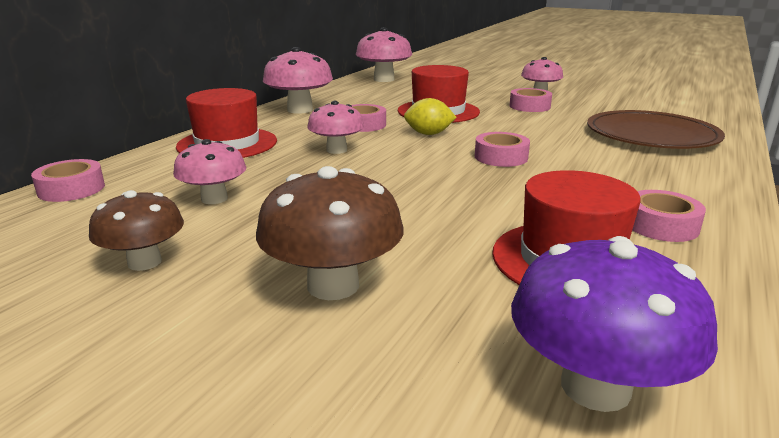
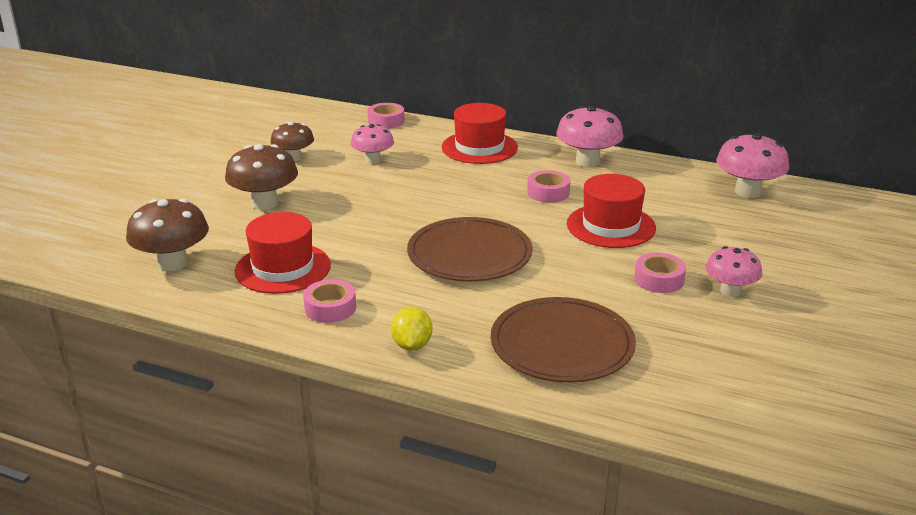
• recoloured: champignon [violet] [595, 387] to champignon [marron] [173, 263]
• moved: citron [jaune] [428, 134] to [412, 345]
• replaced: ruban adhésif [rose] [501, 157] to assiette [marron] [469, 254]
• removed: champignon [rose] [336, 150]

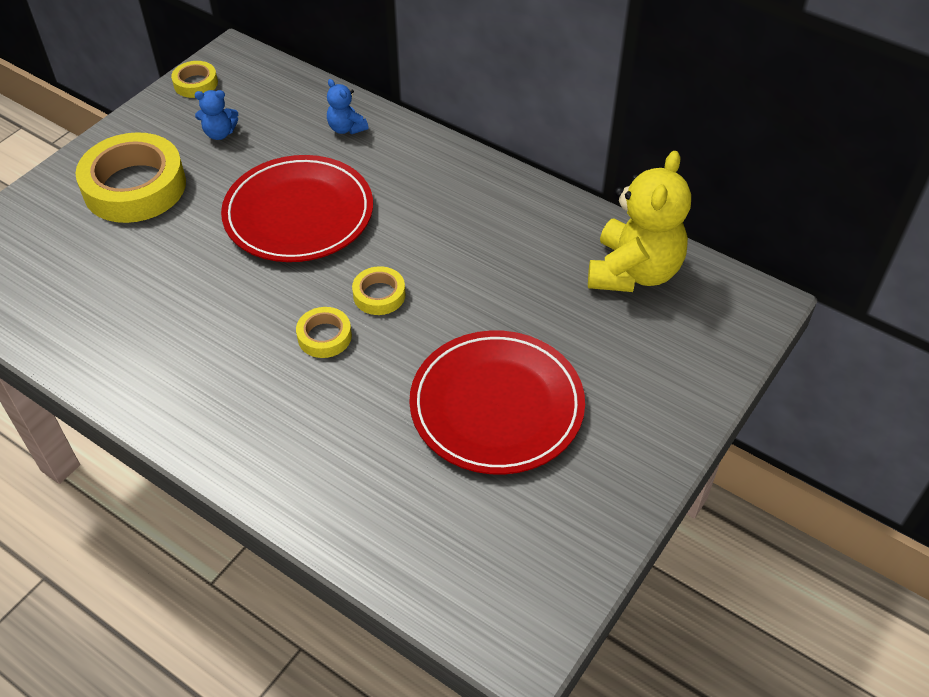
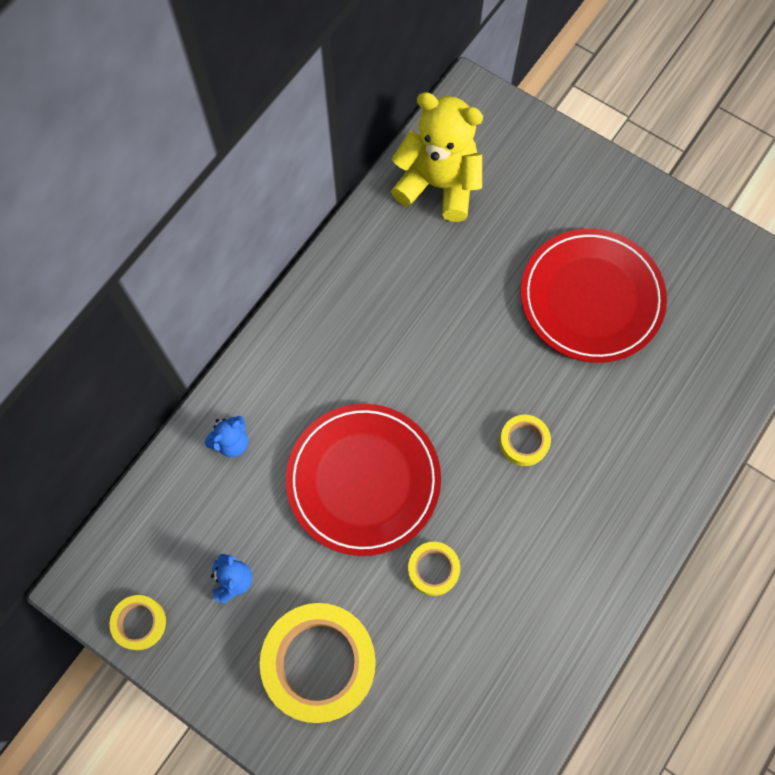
• moved: ruban adhésif [jaune] [379, 295] to [433, 569]

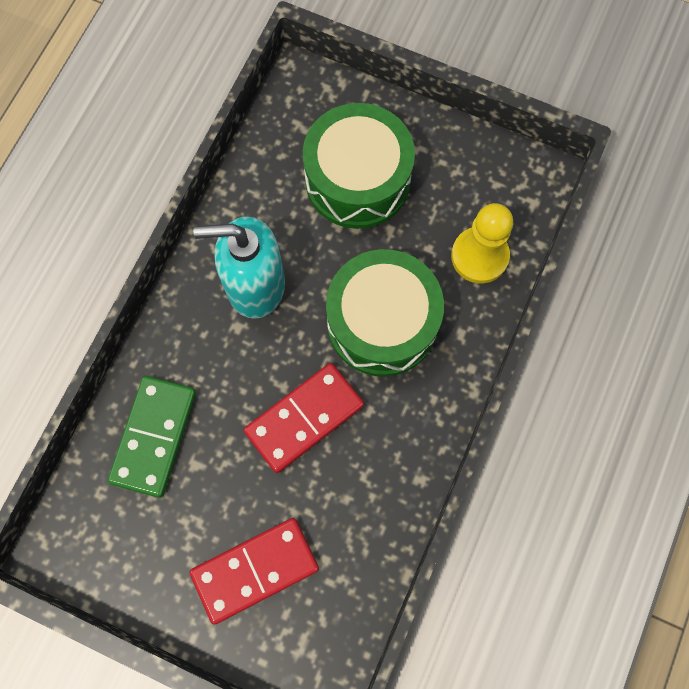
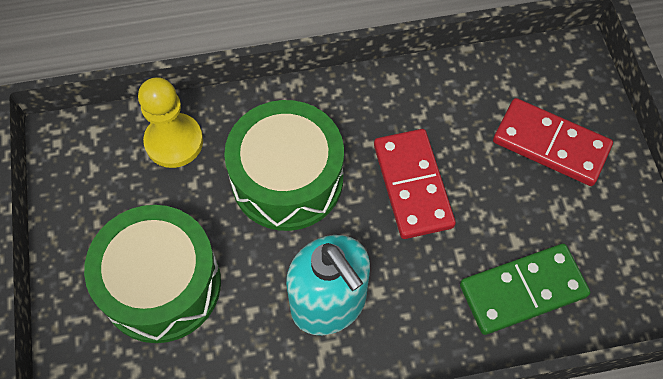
• turned: domino [rouge] [304, 418] = [412, 185] 60 degrees clockwise

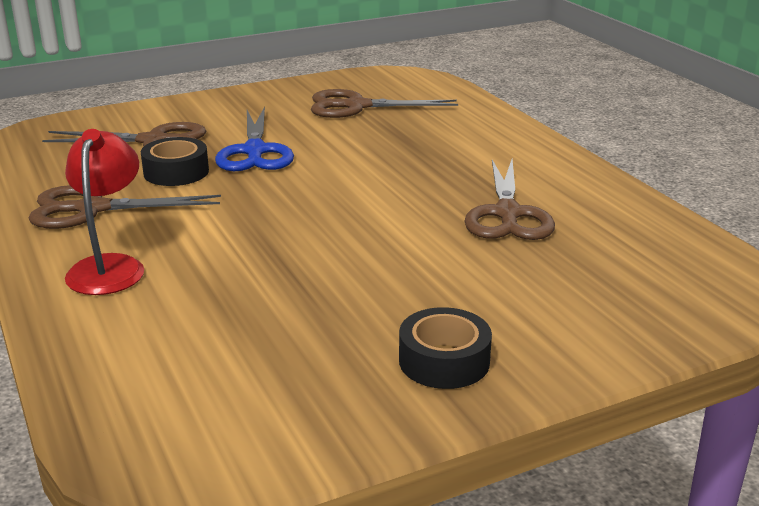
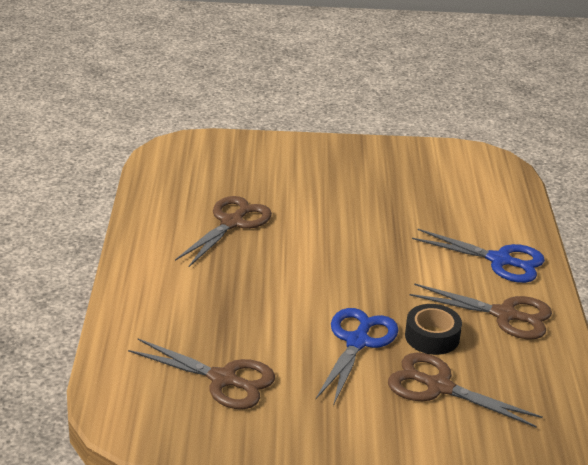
• replaced: lampe [rouge] [109, 267] to ciseaux [bleu] [499, 260]
• removed: ruban adhésif [noir] [444, 361]

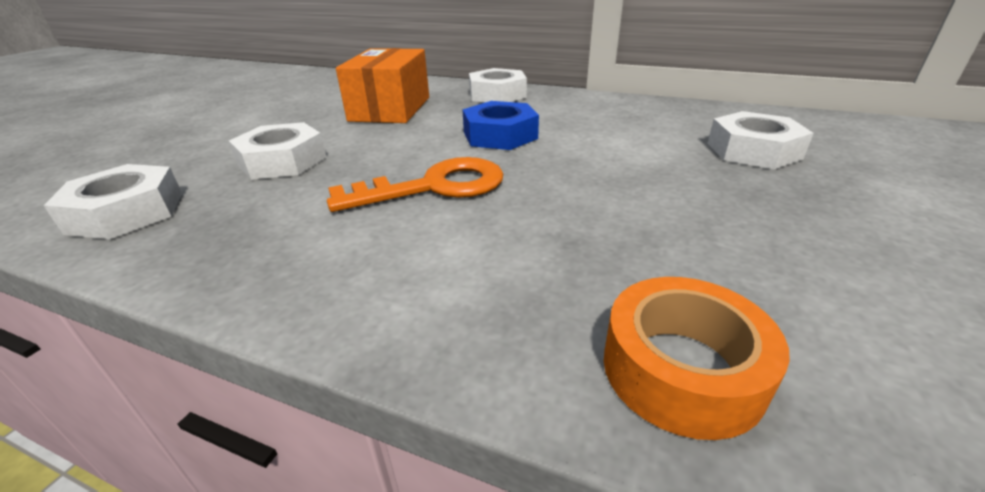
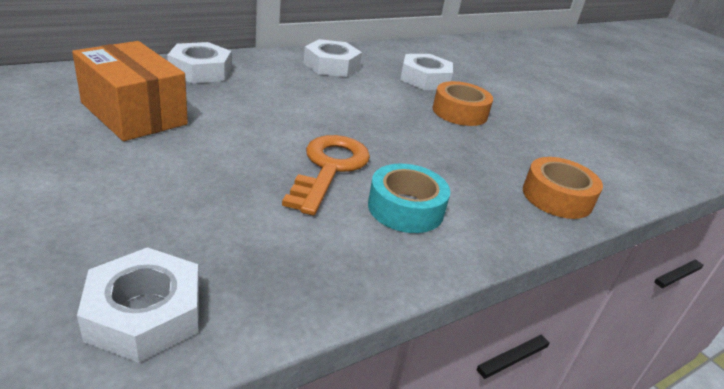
• moved: écrou [blanc] [282, 161] to [331, 65]
• added: ruban adhésif [turquoise] [405, 208]
• added: ruban adhésif [orange] [459, 112]
• removed: écrou [bleu] [500, 135]

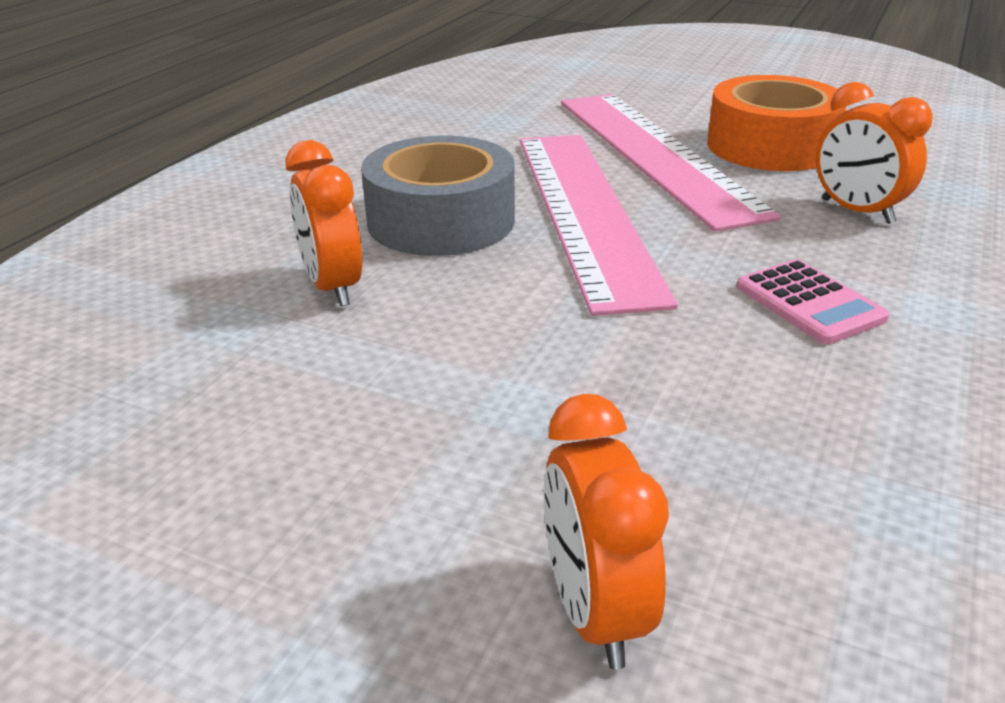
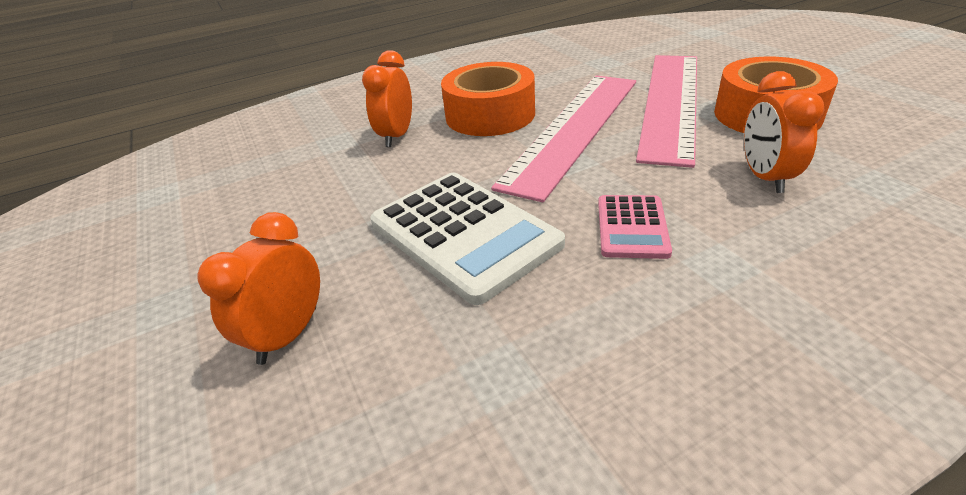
• added: calculatrice [blanc] [464, 234]
• recoloured: ruban adhésif [gris] [441, 221] to ruban adhésif [orange] [490, 115]

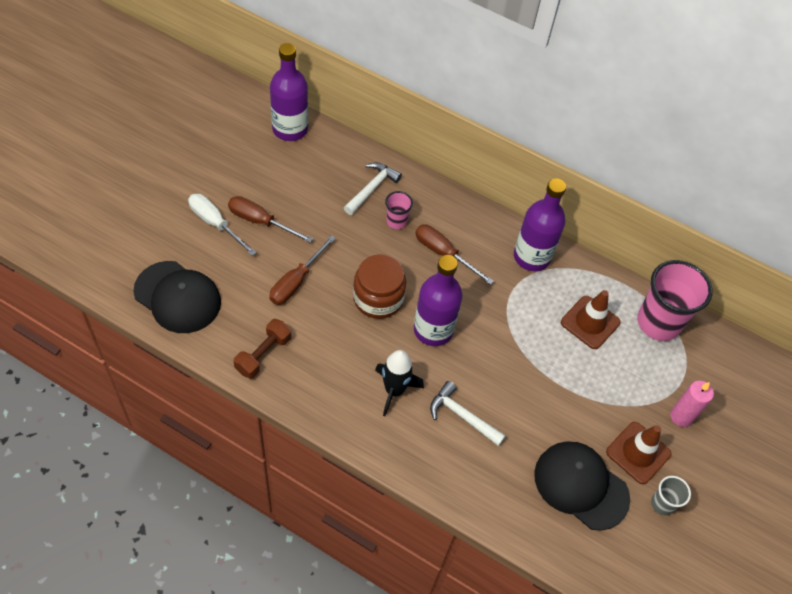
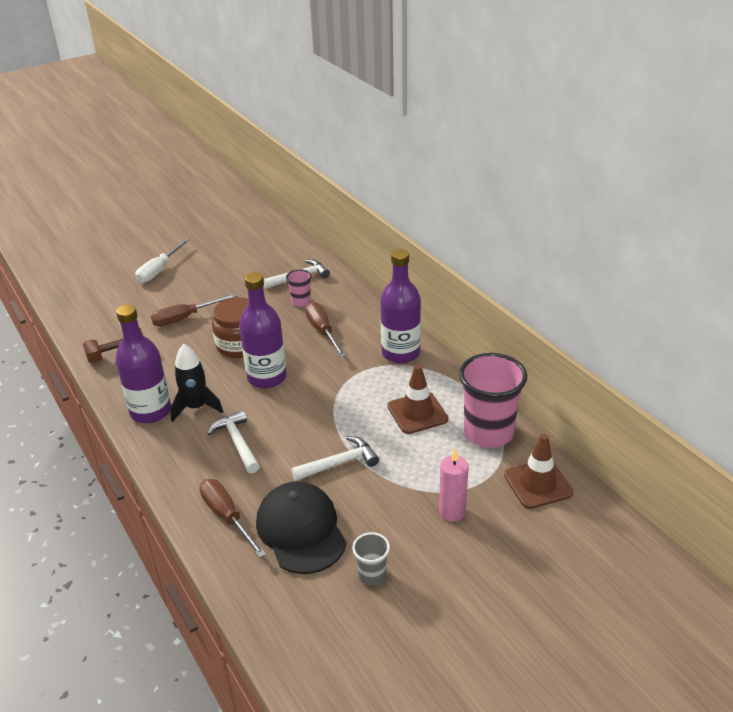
• moved: bouteille [violet] [290, 129] to [150, 411]
• turned: tournevis [blanc] [215, 223] = [159, 270] 135 degrees counterclockwise
• moved: tournevis [marron] [260, 221] to [227, 517]
• added: marteau [blanc] [339, 463]
• moved: cône de chantier [marron] [638, 453] to [537, 484]
• removed: casquette [noir] [177, 297]

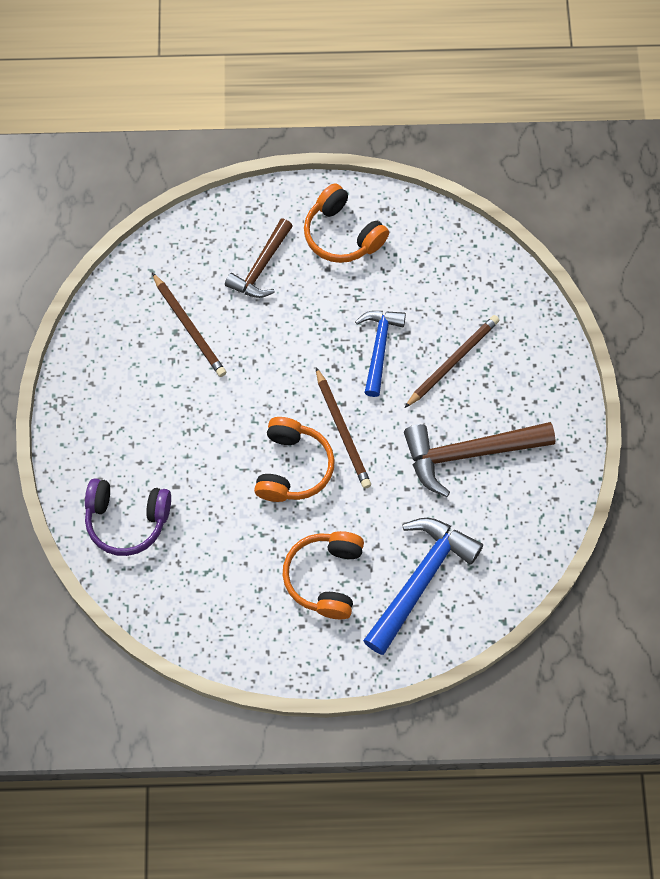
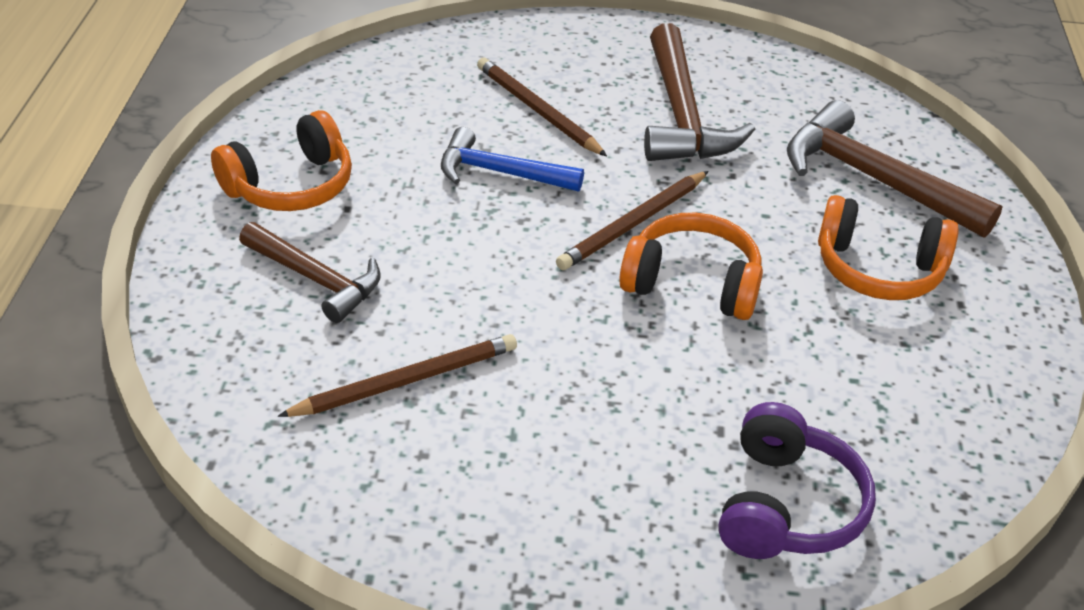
• turned: crayon [marron] [342, 430] = [633, 224] 150 degrees clockwise
• recoloured: marteau [bleu] [420, 580] to marteau [marron] [873, 179]

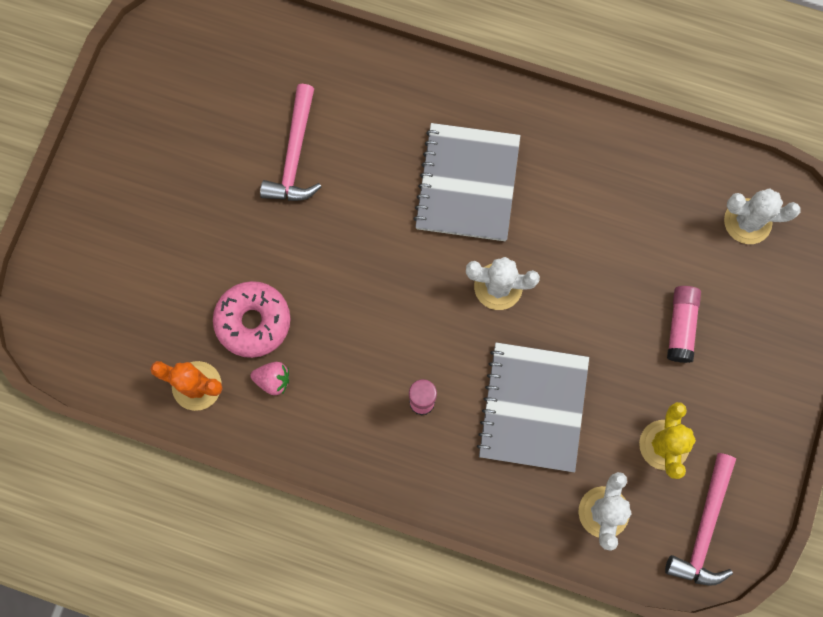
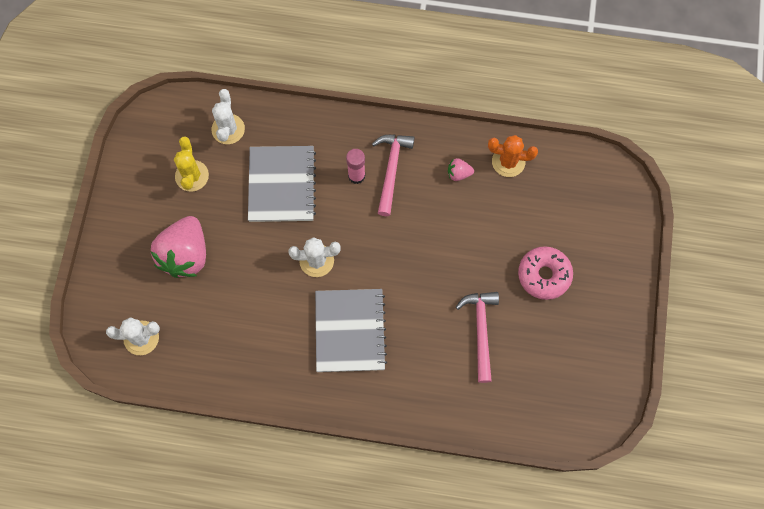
• replaced: bâton de colle [rose] [681, 326] to fraise [rose] [185, 255]
• moved: marteau [rose] [704, 528] to [391, 170]
• moved: beignet [rose] [253, 321] to [544, 275]

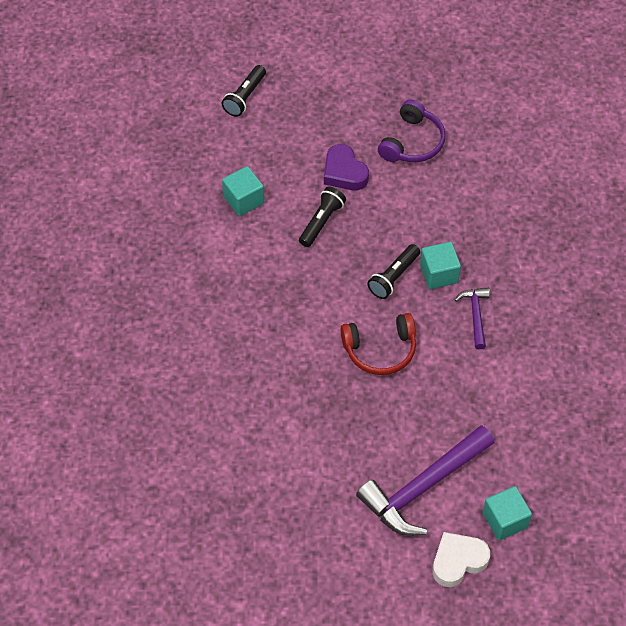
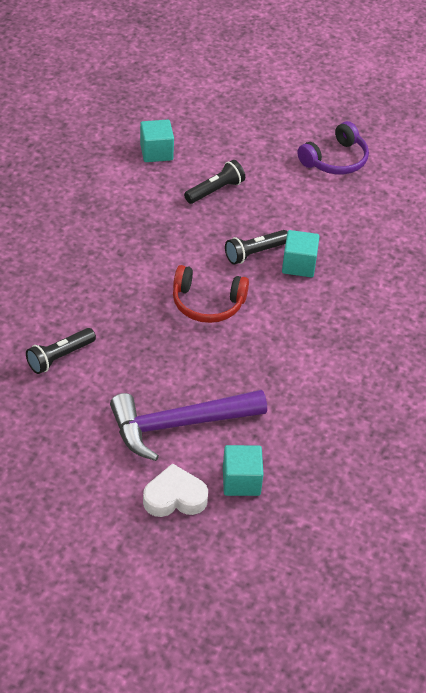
• moved: lampe de poche [noir] [245, 97] to [59, 357]
• removed: cœur [violet] [344, 172]
• removed: marteau [violet] [475, 315]

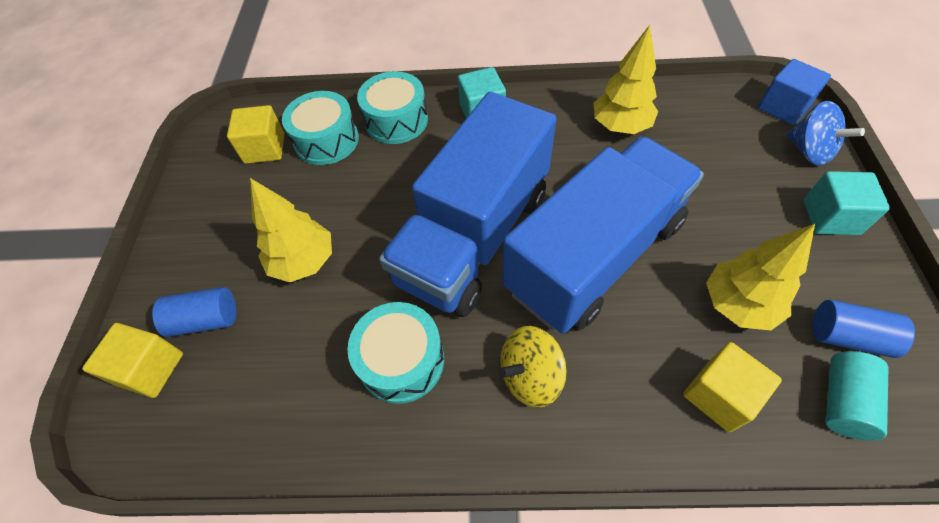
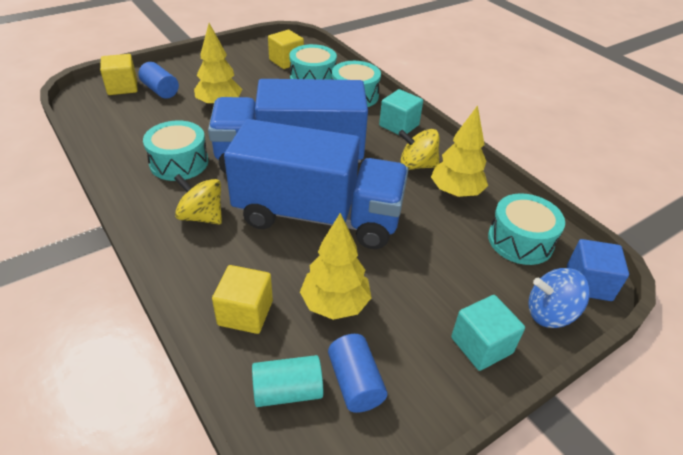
• added: toupie [jaune] [417, 165]
• added: tambour [turquoise] [520, 240]
• turned: toupie [bleu] [809, 151] = [550, 313] 75 degrees clockwise

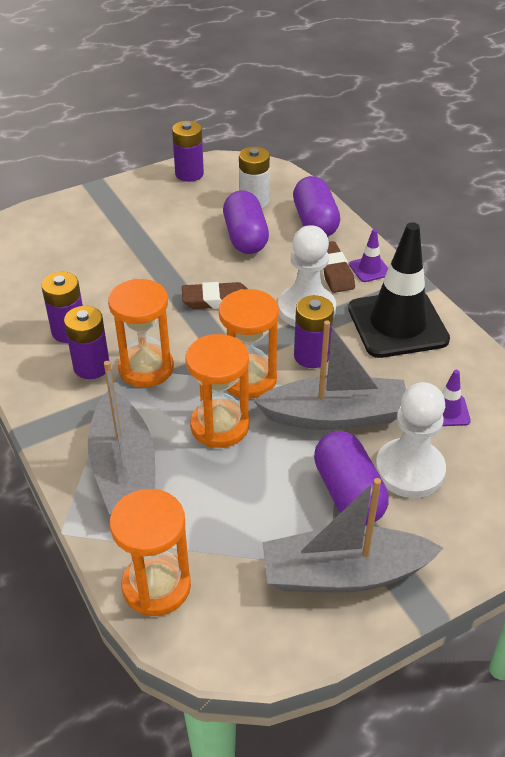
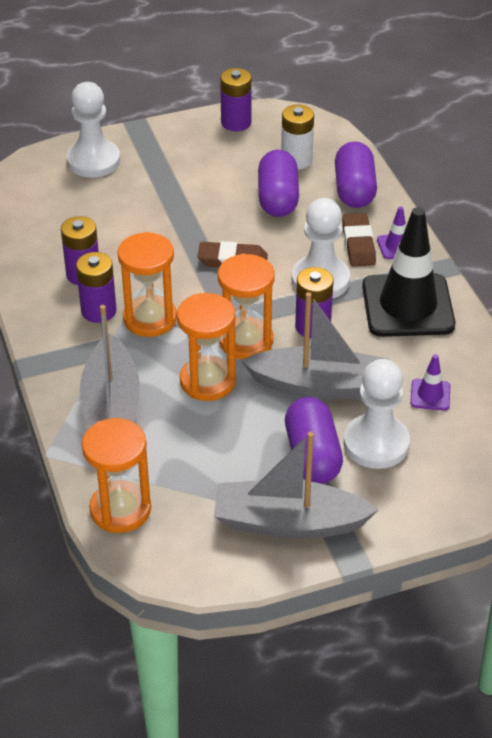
• added: pion [blanc] [93, 161]

